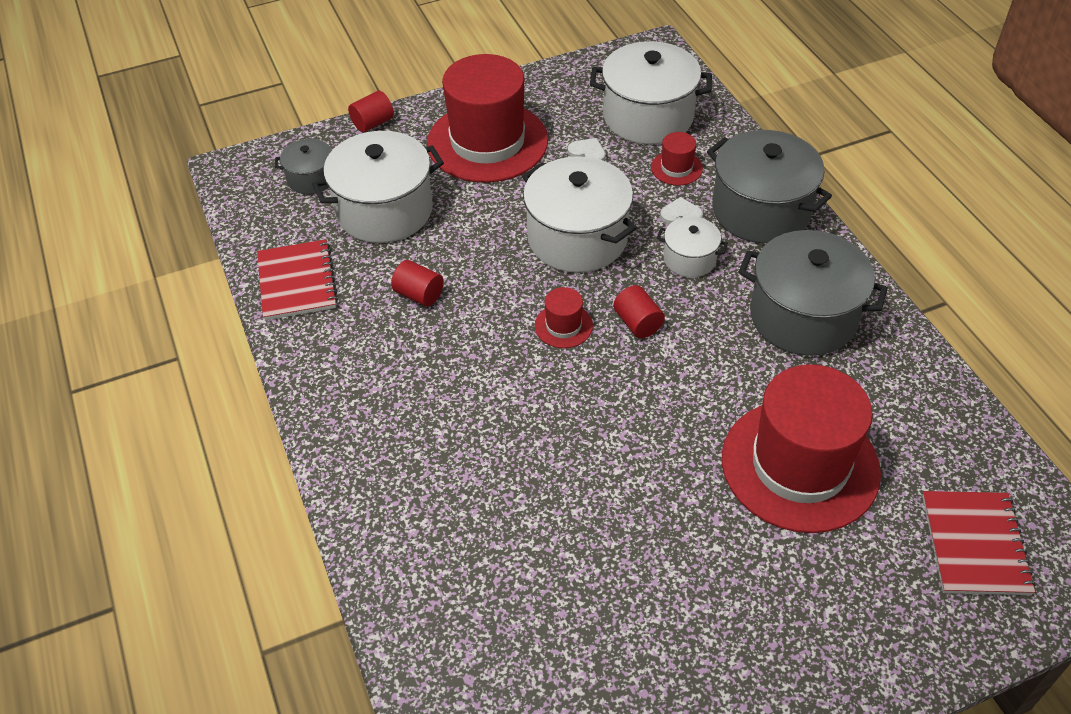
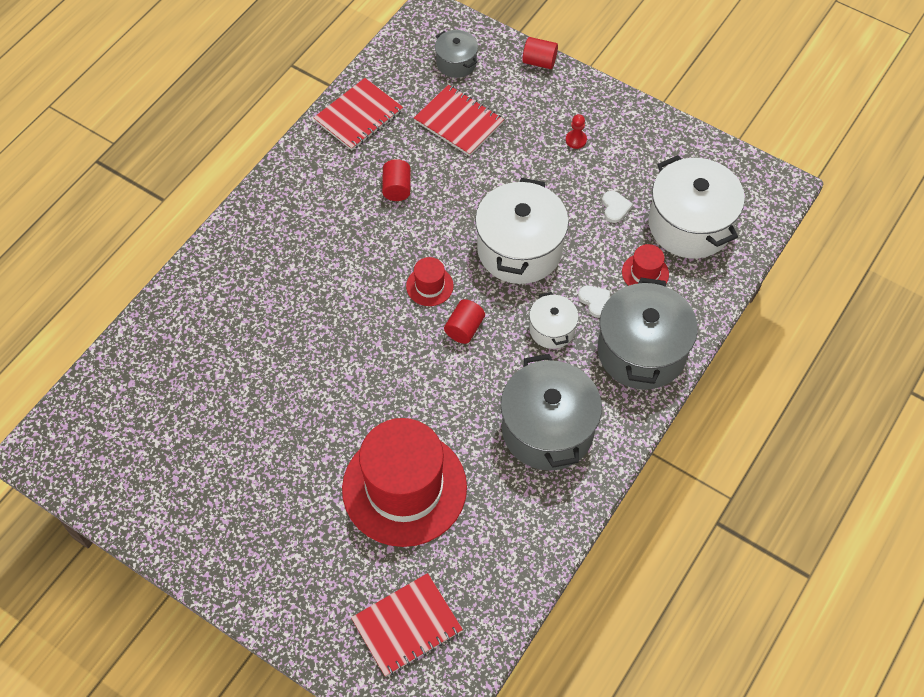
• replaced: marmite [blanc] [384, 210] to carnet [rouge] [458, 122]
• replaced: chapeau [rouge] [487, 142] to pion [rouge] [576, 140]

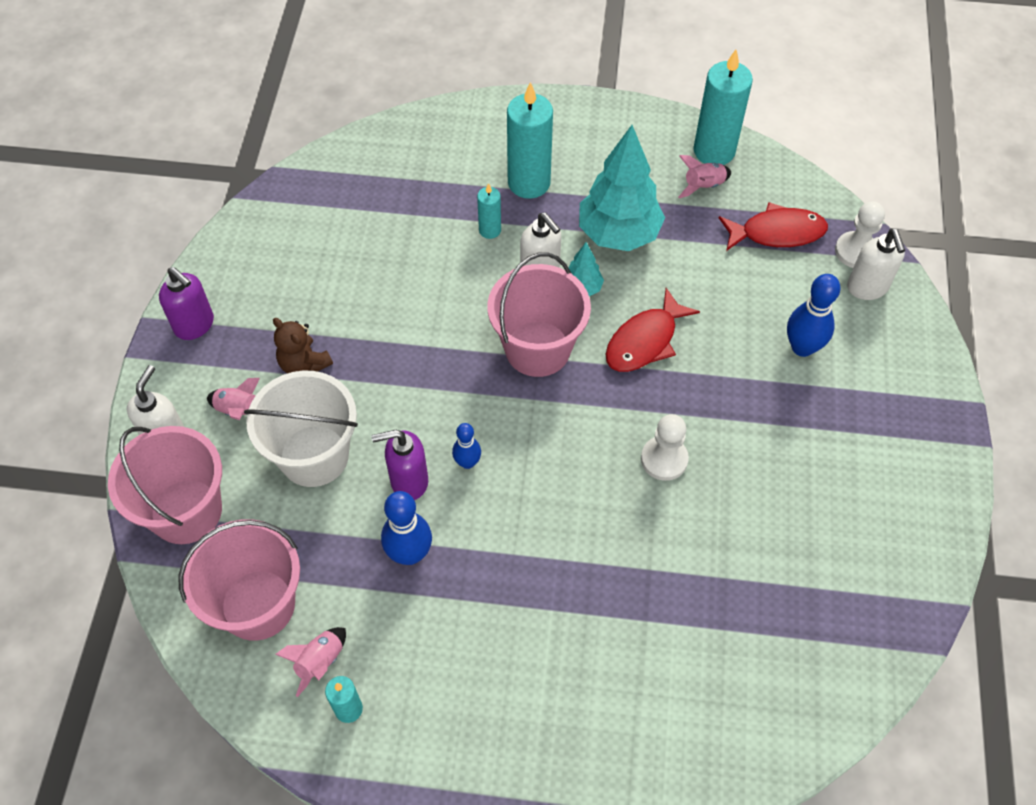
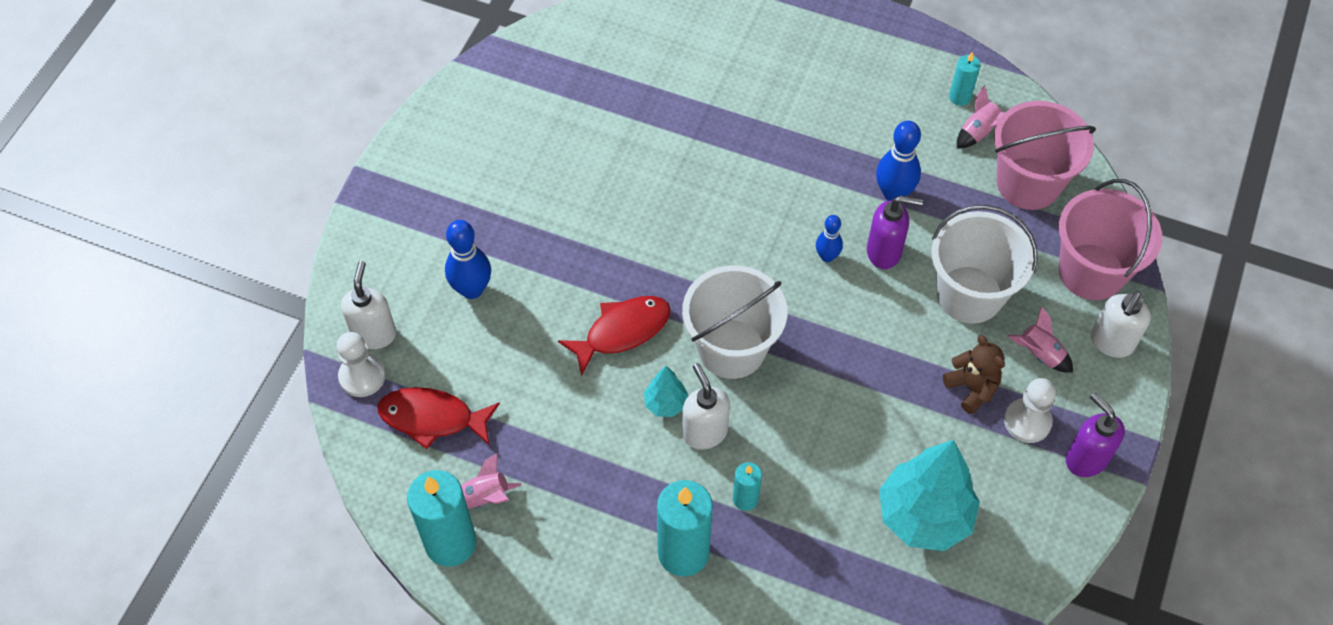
• recoloured: seau [rose] [537, 349] to seau [blanc] [731, 349]
• moved: arbre [turquoise] [618, 234] to [924, 516]
• moved: pion [blanc] [664, 459] to [1027, 421]

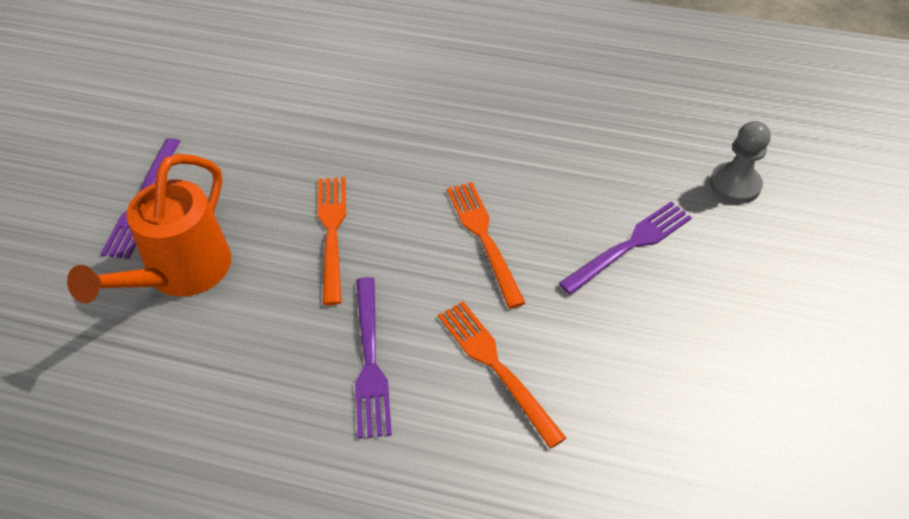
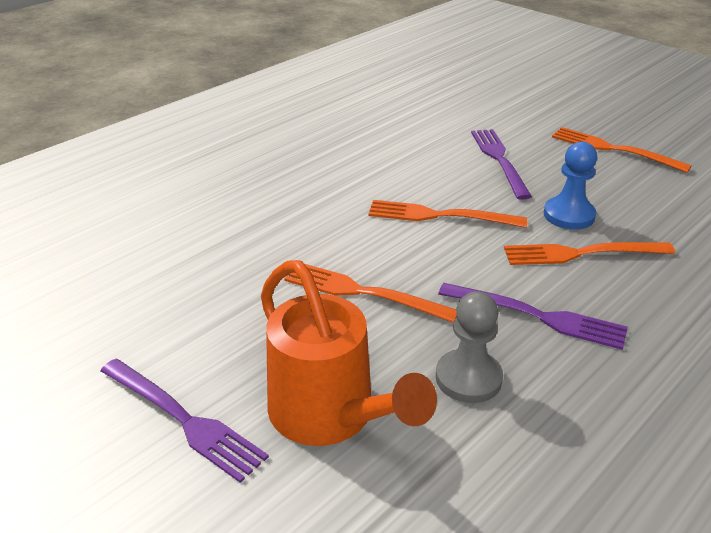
• moved: pion [gris] [735, 185] to [468, 378]
• added: pion [bleu] [569, 215]
• added: fourchette [orange] [612, 149]

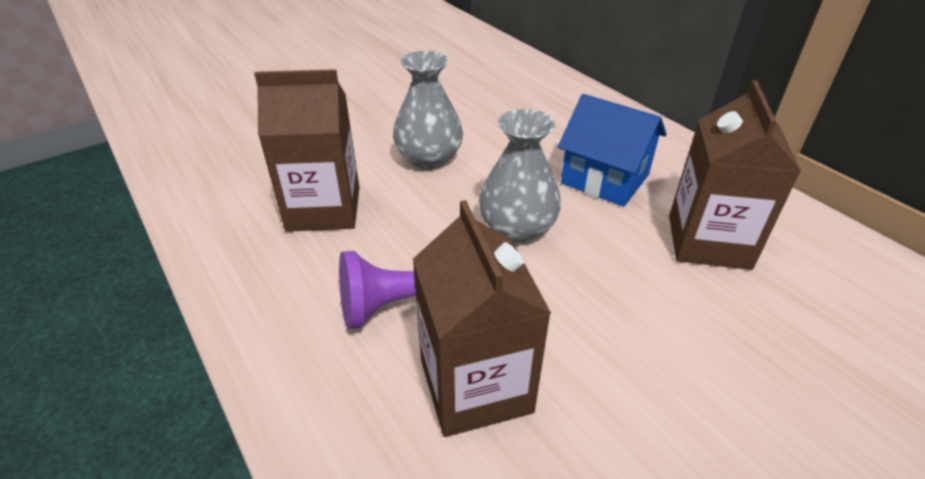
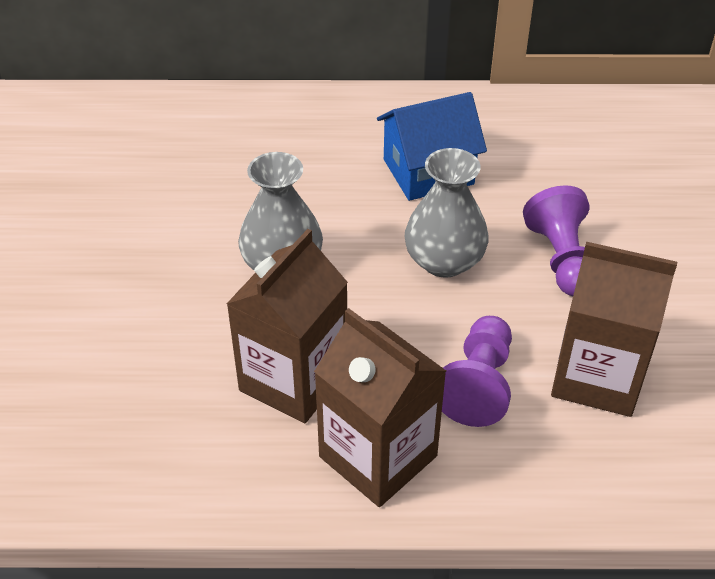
• moved: brique de lait [marron] [708, 241] to [378, 456]
• added: pion [violet] [561, 259]

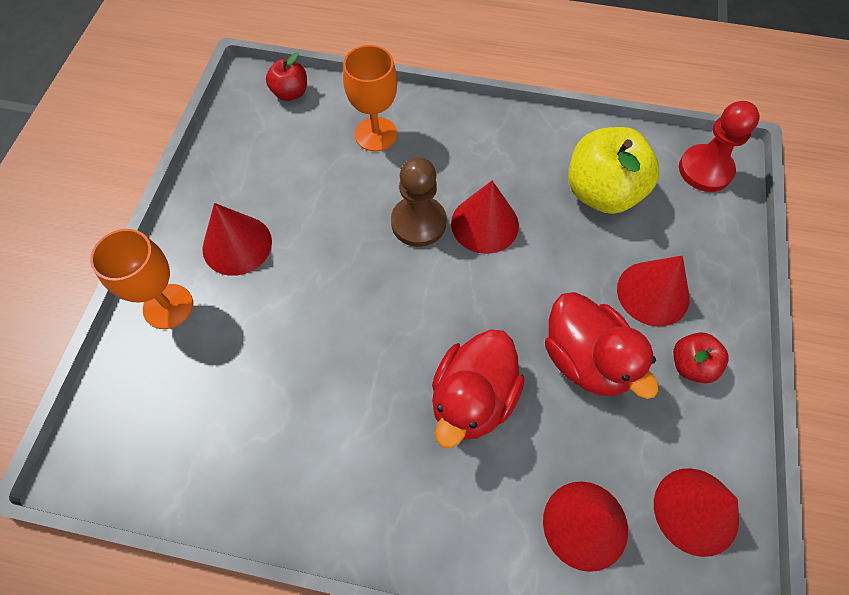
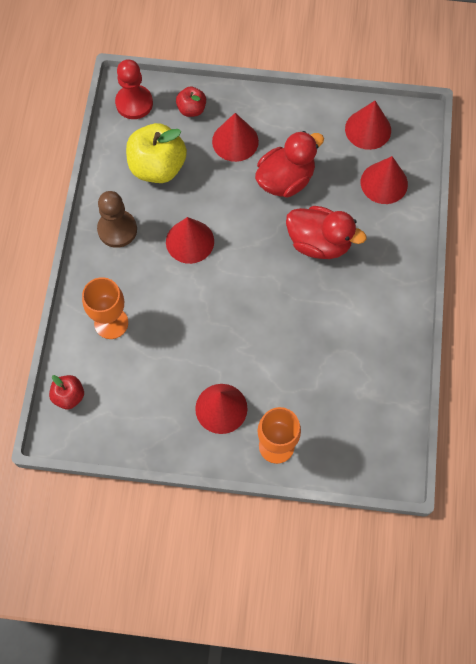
• moved: pion [marron] [418, 223] to [117, 229]
• moved: pomme [rouge] [691, 365] to [191, 109]

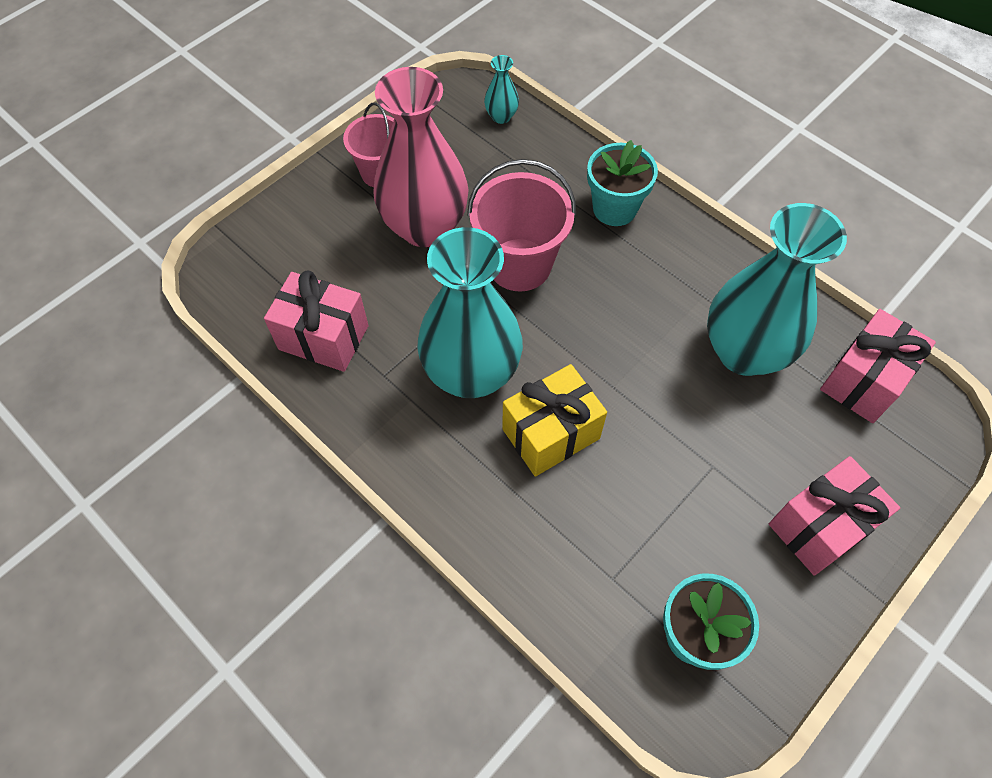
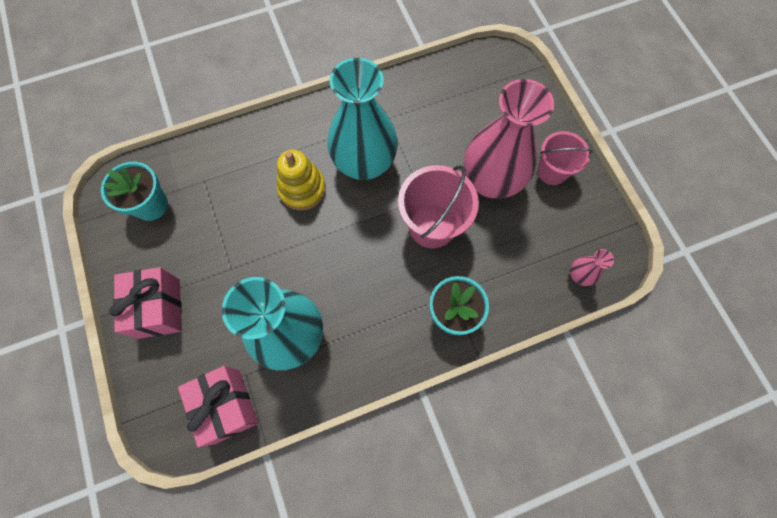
• replaced: cadeau [jaune] [551, 434] to jouet à empiler [jaune] [302, 189]
• recoloured: vase [turquoise] [501, 116] to vase [rose] [579, 275]
• removed: cadeau [rose] [323, 337]

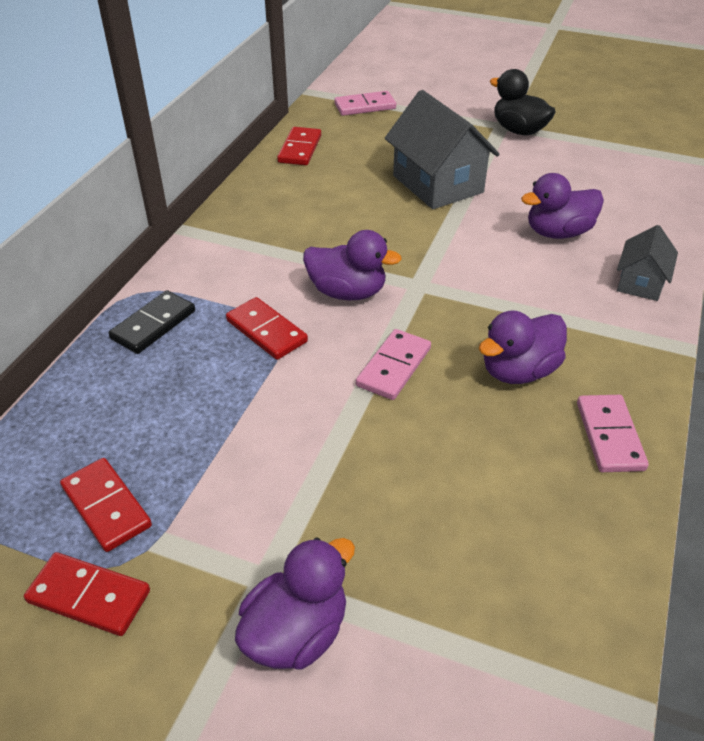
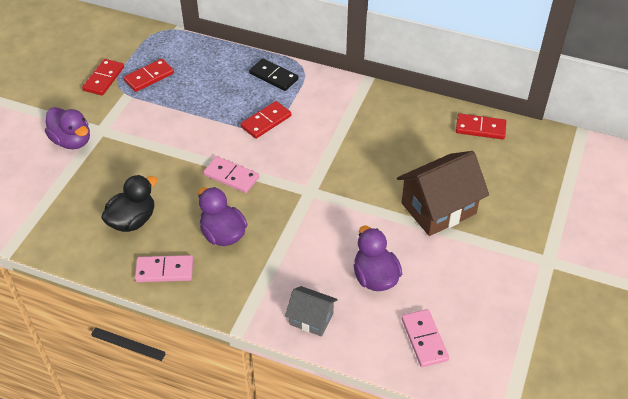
• moved: canard [noir] [518, 130] to [132, 220]
• recoloured: maison [gris] [438, 184] to maison [marron] [438, 208]
• moved: domino [rose] [365, 106] to [424, 339]
• removed: canard [violet] [347, 292]

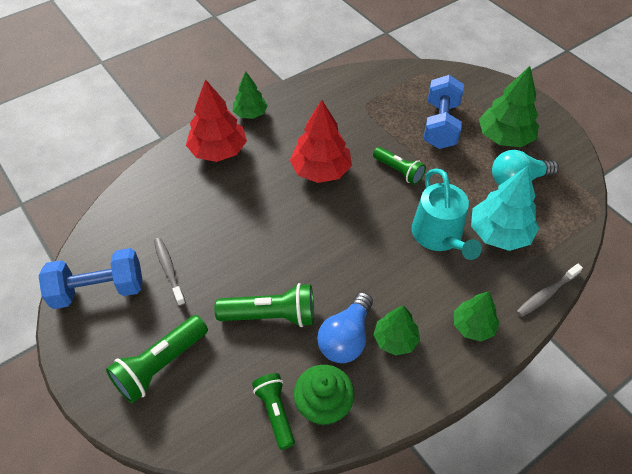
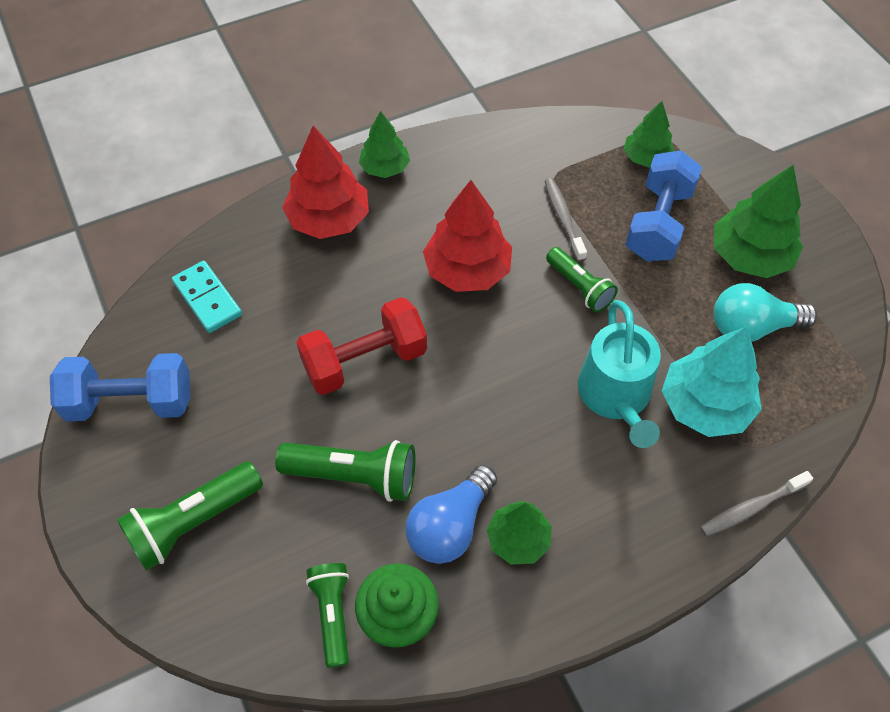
• added: domino [turquoise] [207, 298]
• added: haltère [rouge] [365, 361]
• moved: brosse à dents [gris] [169, 270] to [563, 218]
• moved: arbre [vert] [473, 326] to [646, 158]

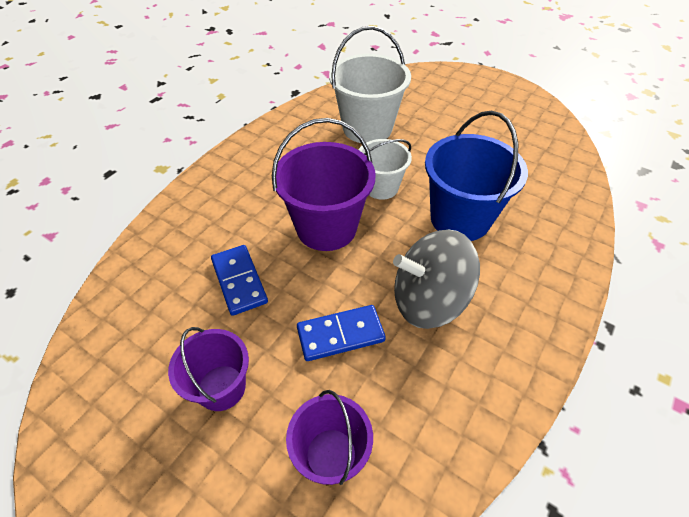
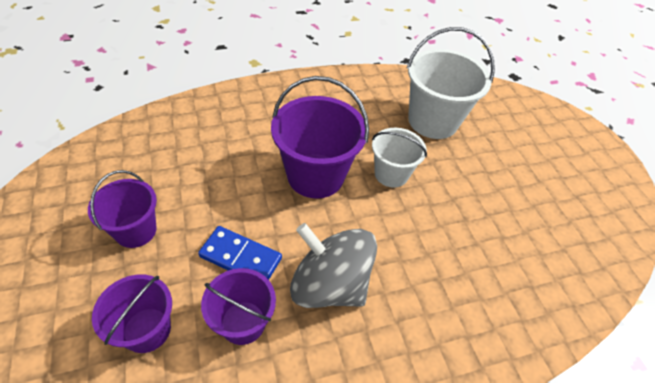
• added: seau [violet] [243, 322]
• removed: domino [bleu] [239, 281]
• removed: seau [bleu] [460, 218]

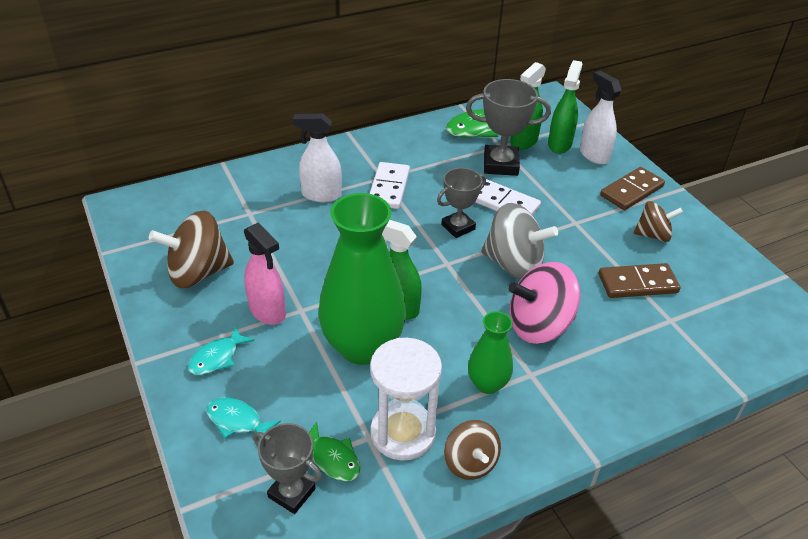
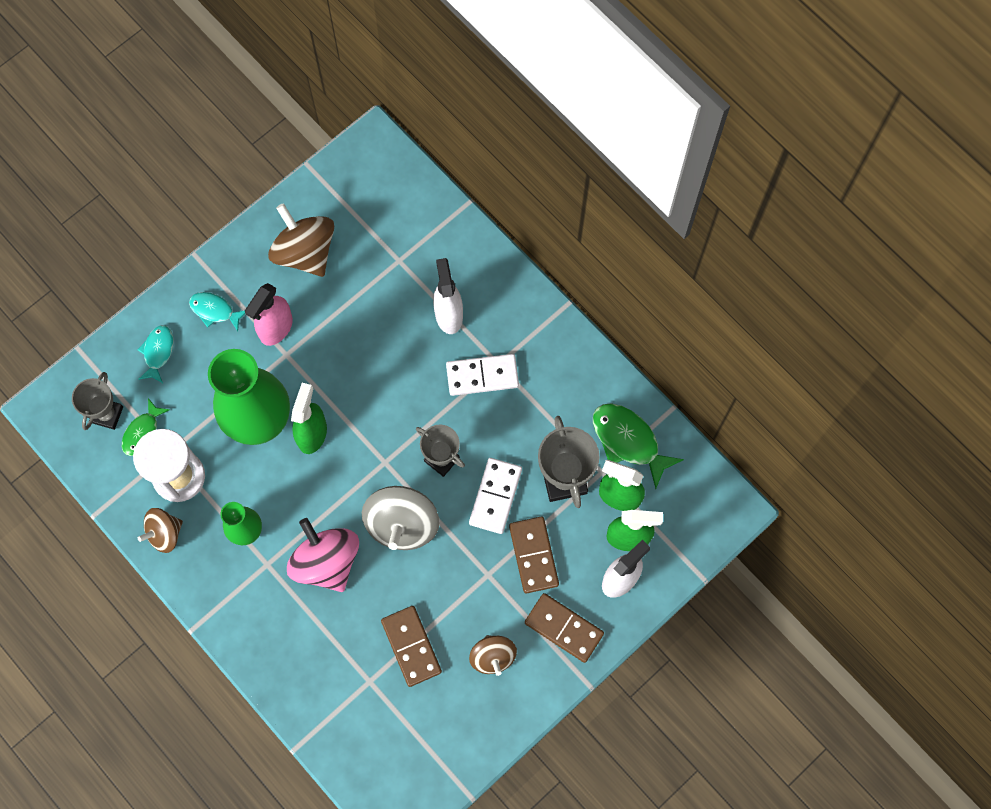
• added: domino [marron] [534, 555]

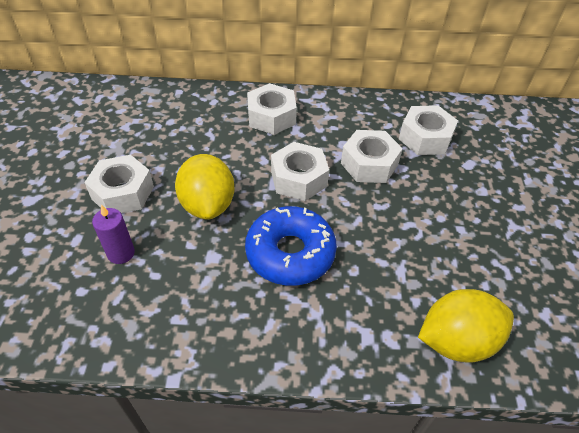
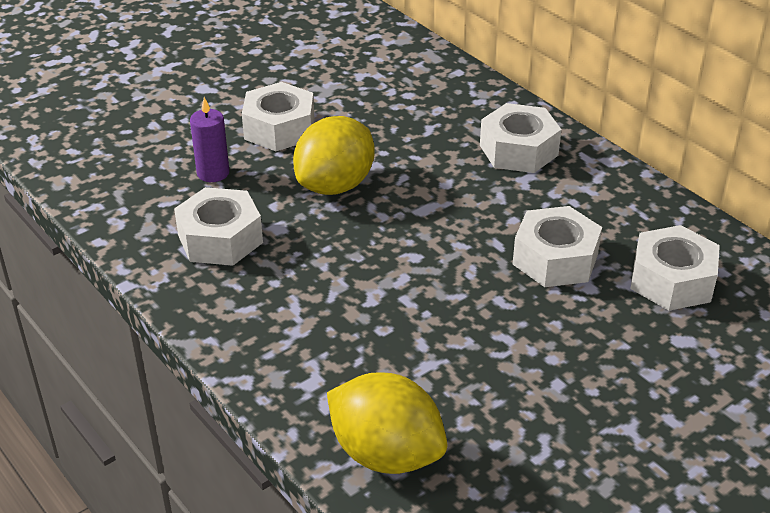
• moved: écrou [blanc] [299, 179] to [220, 239]
• removed: beignet [bleu] [290, 253]

